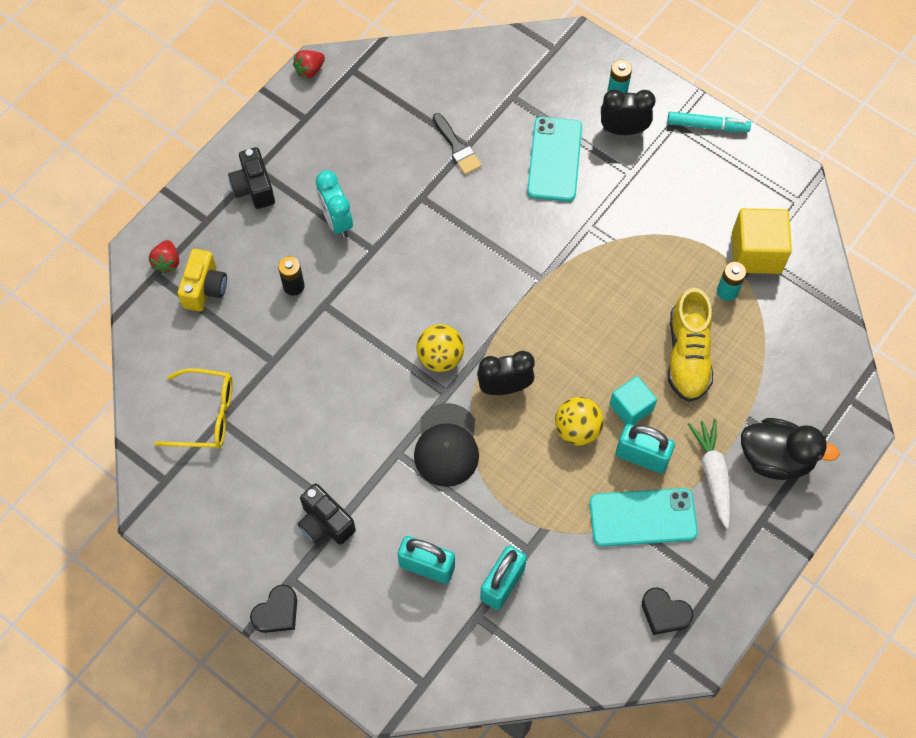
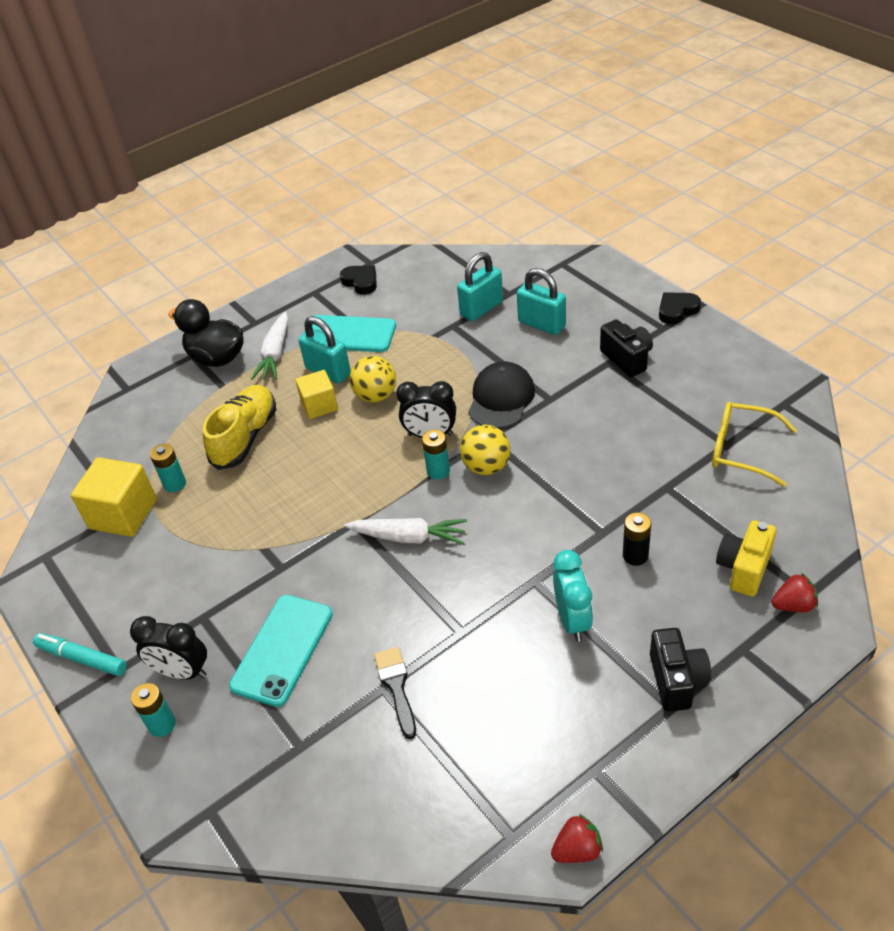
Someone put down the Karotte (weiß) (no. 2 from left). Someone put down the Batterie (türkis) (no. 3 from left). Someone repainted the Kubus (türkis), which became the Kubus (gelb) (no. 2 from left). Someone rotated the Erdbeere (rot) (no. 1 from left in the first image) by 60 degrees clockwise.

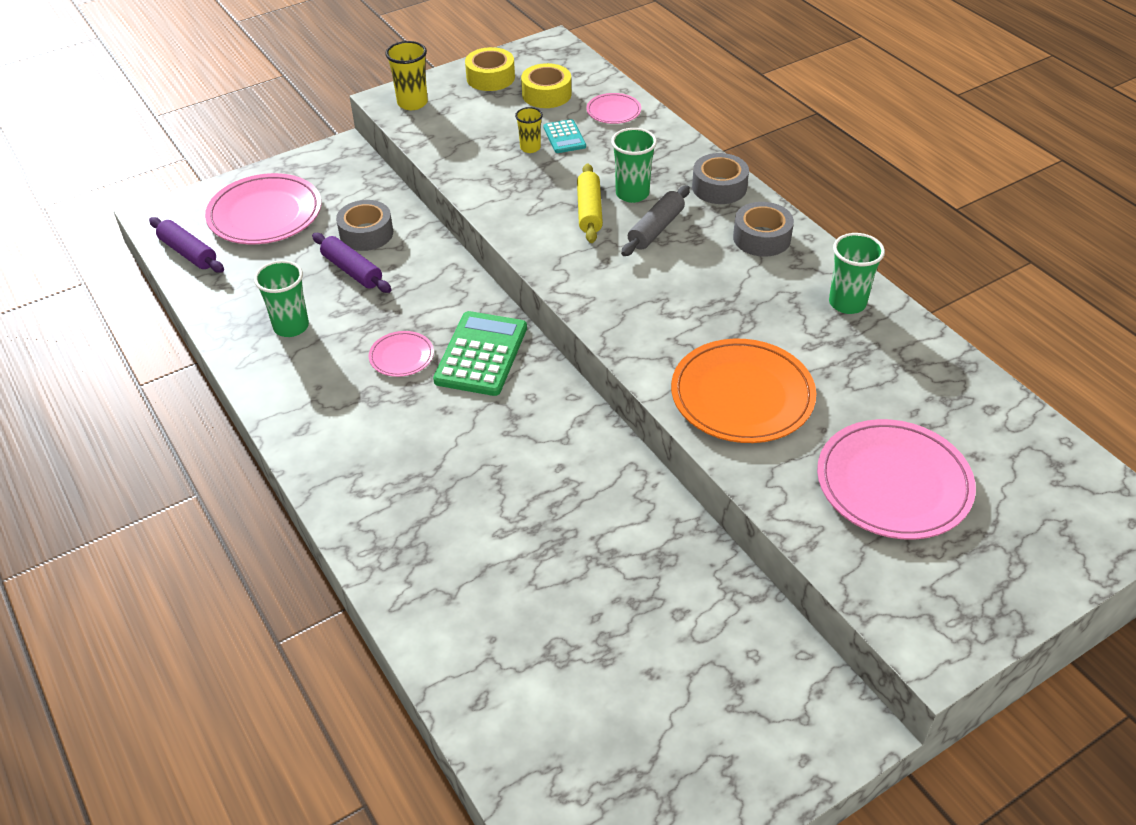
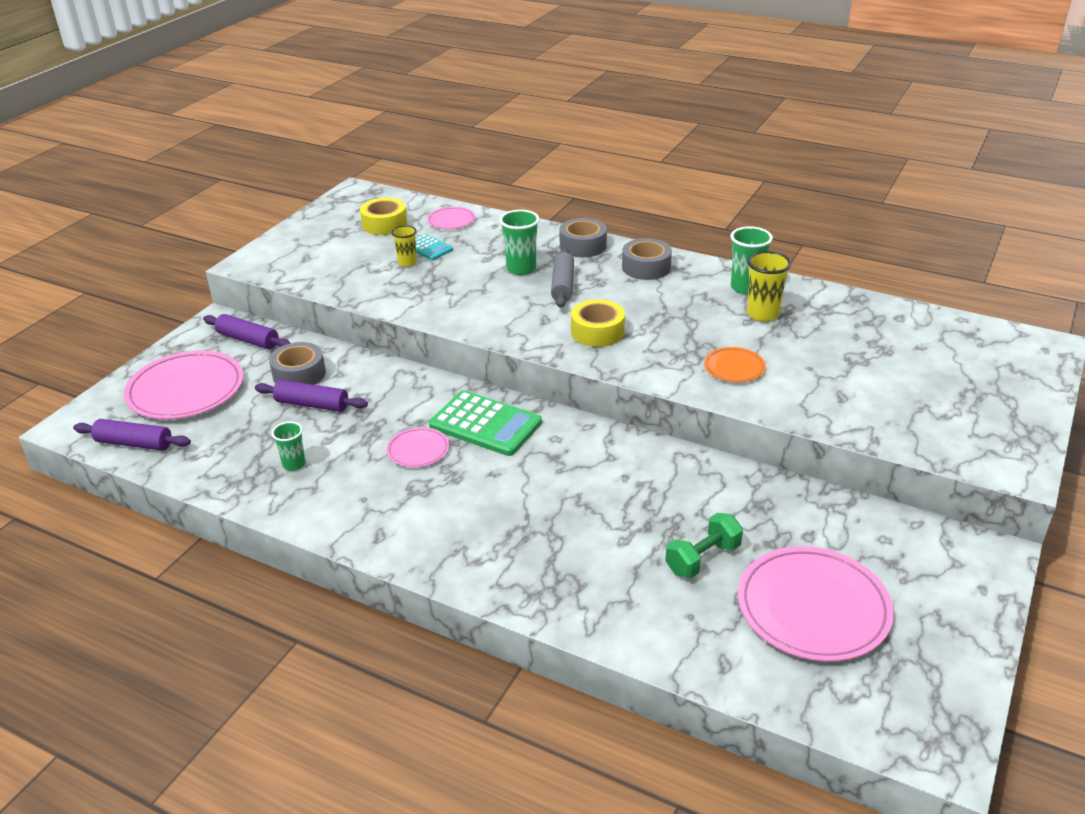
Someone took away the Nudelholz (gelb). Someone put down the Nudelholz (lila) (no. 2 from left). Someone put down the Hantel (grün). Someone carried the Becher (gelb) (no. 1 from left in the first image). Someone carried the Klebeband (gelb) (no. 1 from left in the first image). Someone carried the Teller (rosa) (no. 4 from left). Someone rotated the Taschenrechner (grün) by 135 degrees clockwise. Someone scaled the Becher (grün) (no. 1 from left) by 0.64. Someone scaled the Teller (orange) by 0.50.

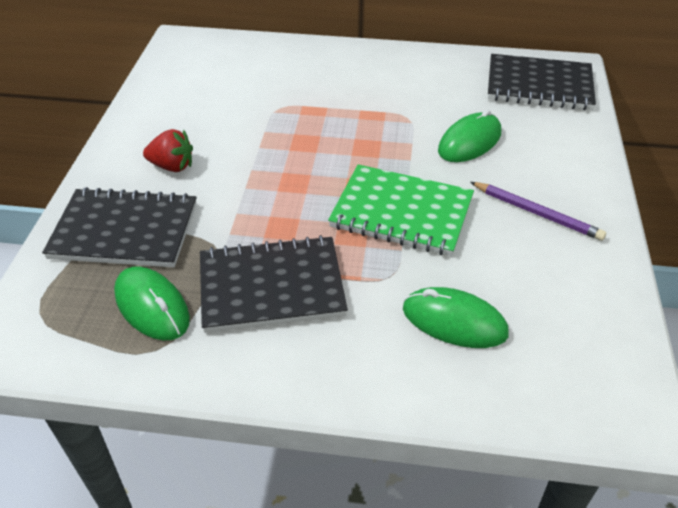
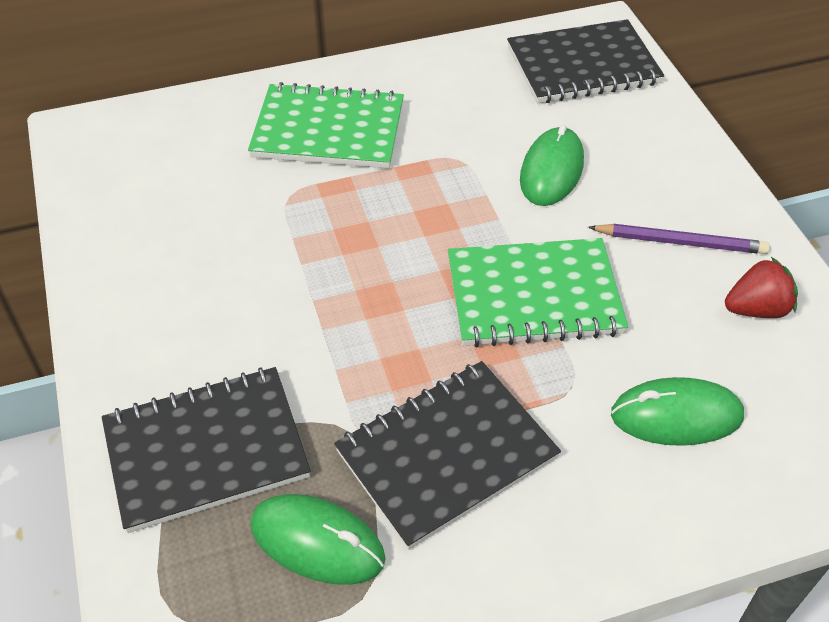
Someone put down the Notizbuch (grün) (no. 1 from left). Someone carried the Erdbeere (rot).

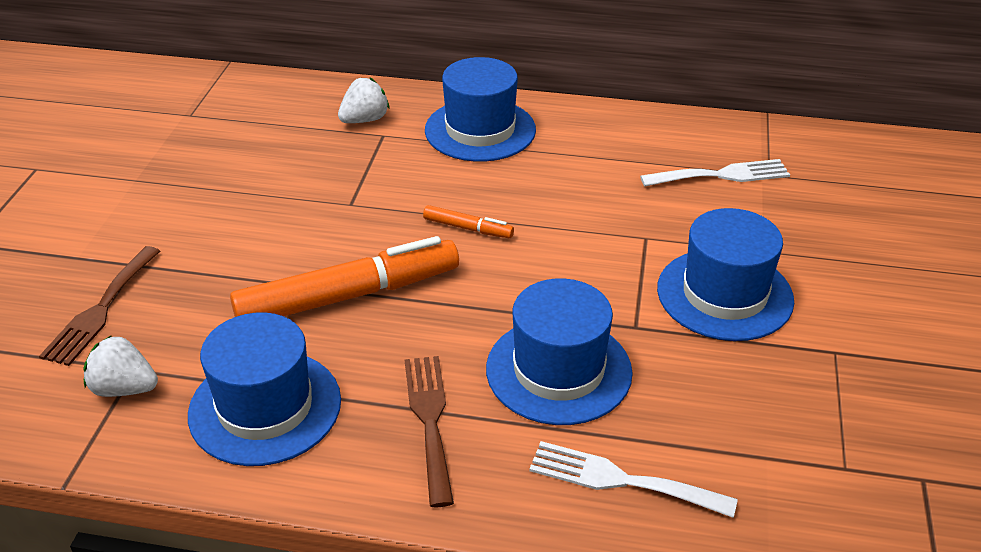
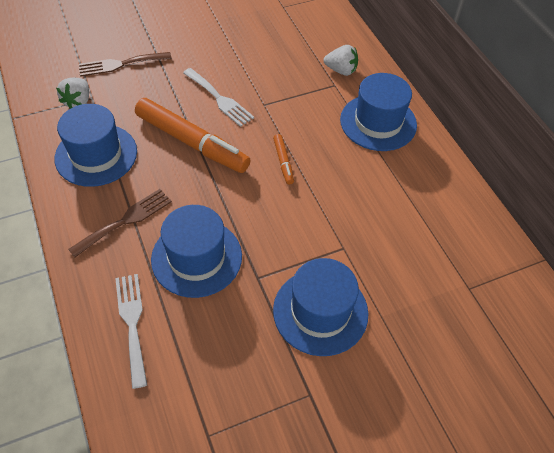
Someone carried the Gabel (weiß) (no. 2 from left). Someone rotated the Erdbeere (weiß) (no. 1 from left) by 150 degrees counterclockwise.

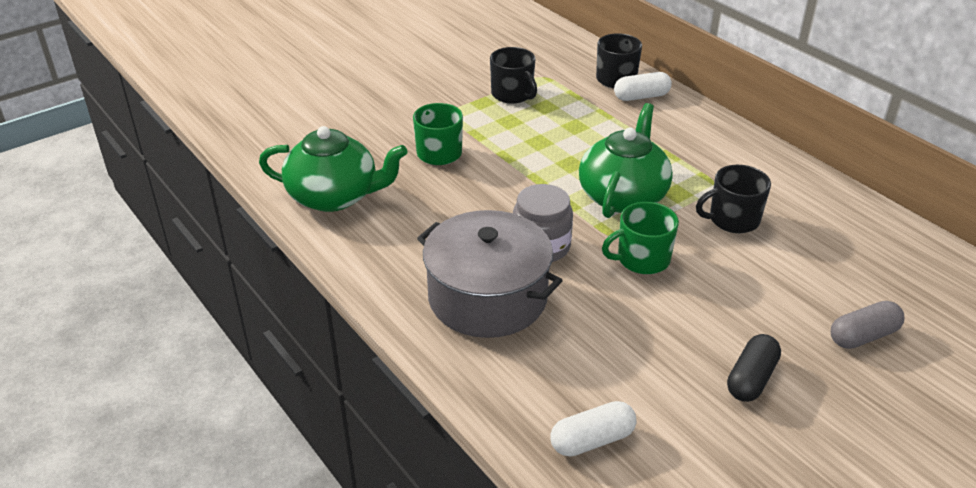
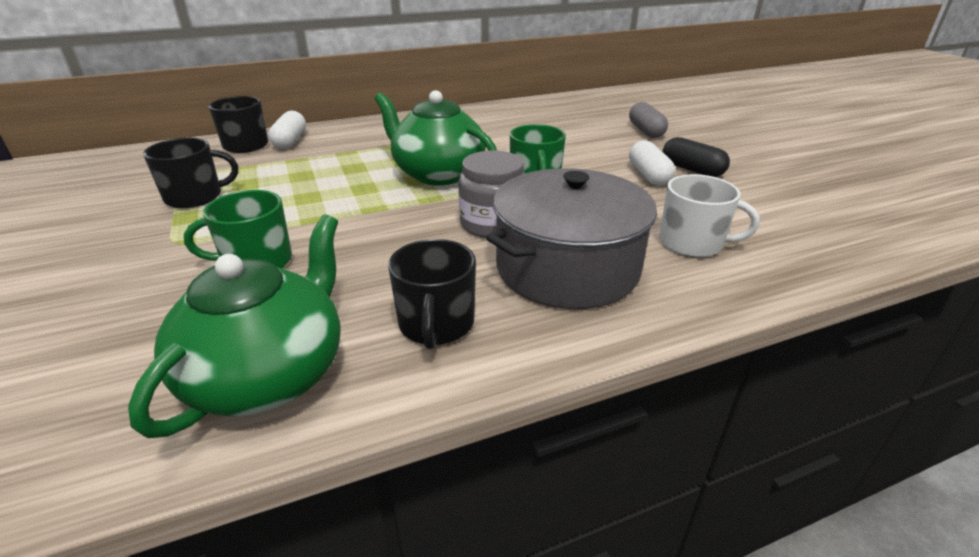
Someone put down the Tasse (weiß). Someone carried the Kapsel (weiß) (no. 1 from left in the first image). Someone carried the Tasse (schwarz) (no. 3 from left).

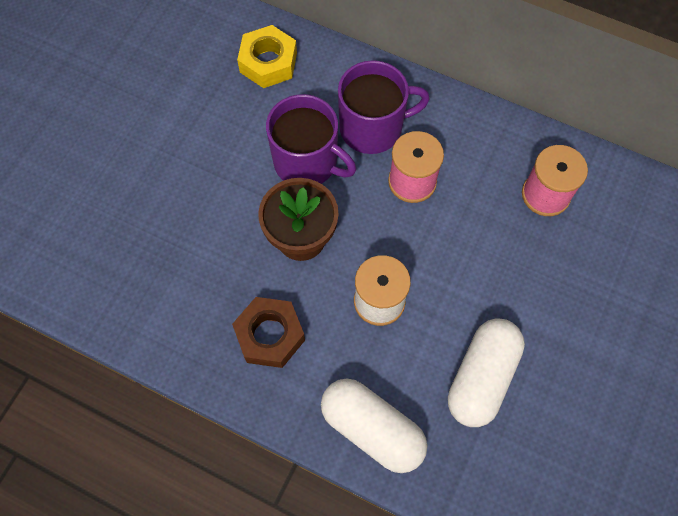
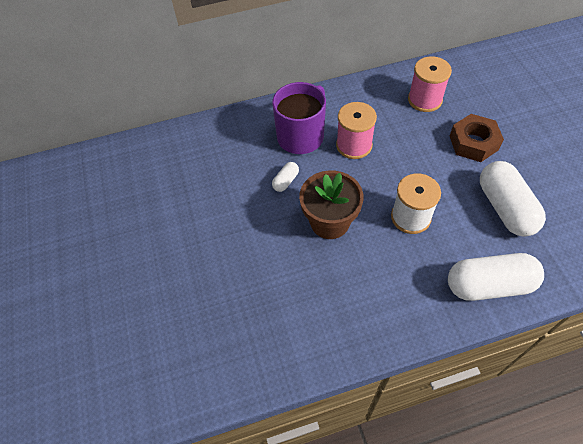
Someone took away the Sechskantmutter (gelb). Someone carried the Sechskantmutter (braun). Someone swapped the Tasse (lila) (no. 1 from left) for the Kapsel (weiß) (no. 1 from left).

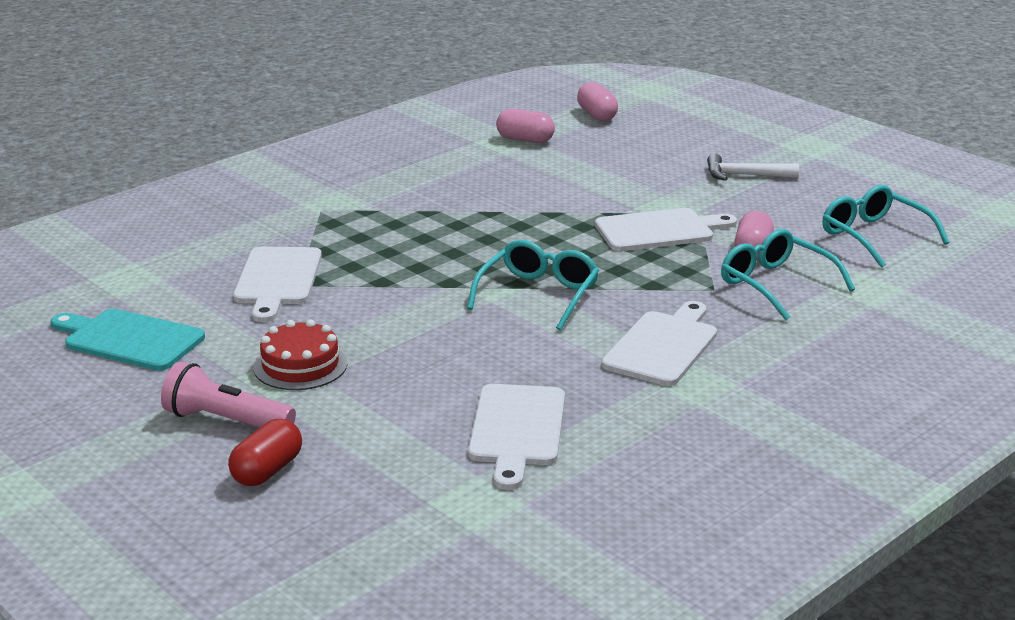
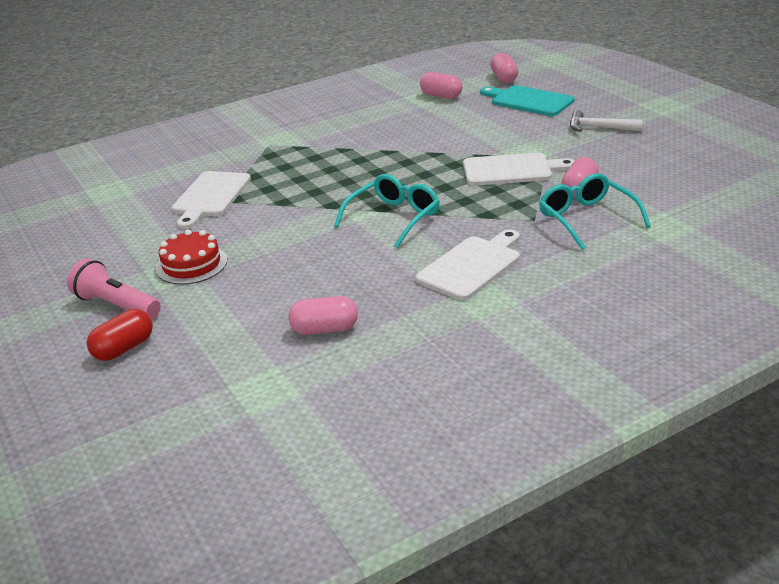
Someone took away the Brille (türkis) (no. 3 from left). Someone carried the Schneidebrett (türkis). Someone swapped the Schneidebrett (weiß) (no. 2 from left) for the Kapsel (rosa) (no. 1 from left).

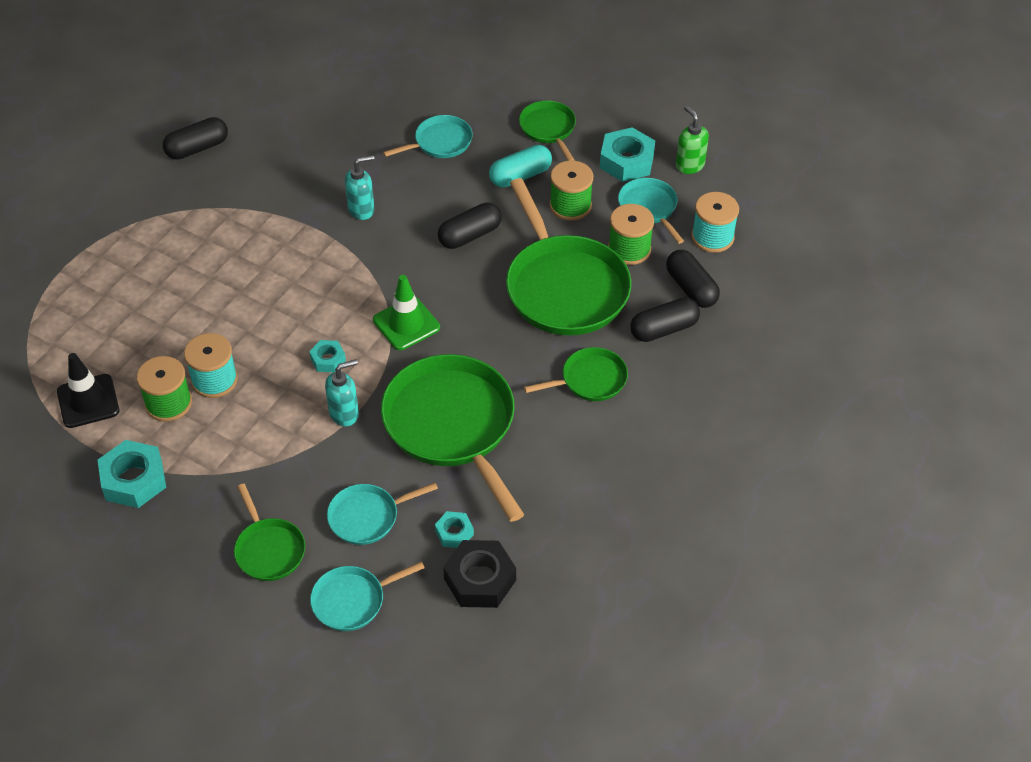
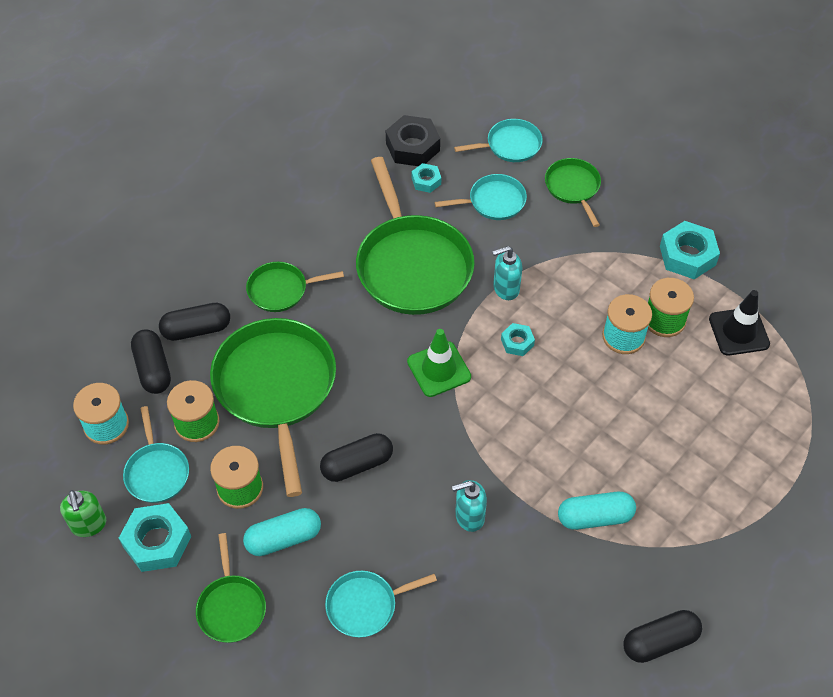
Someone put down the Kapsel (türkis) (no. 2 from left).

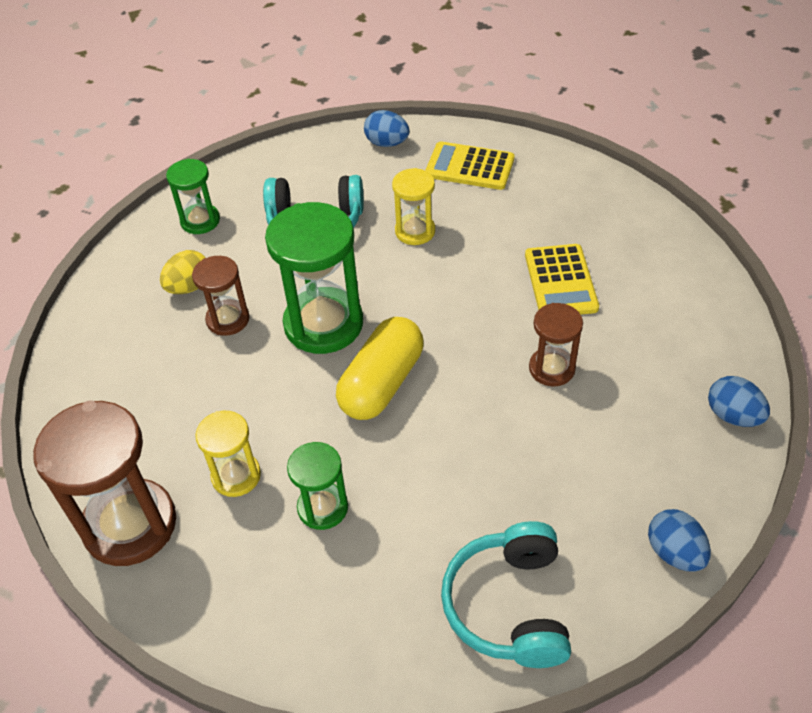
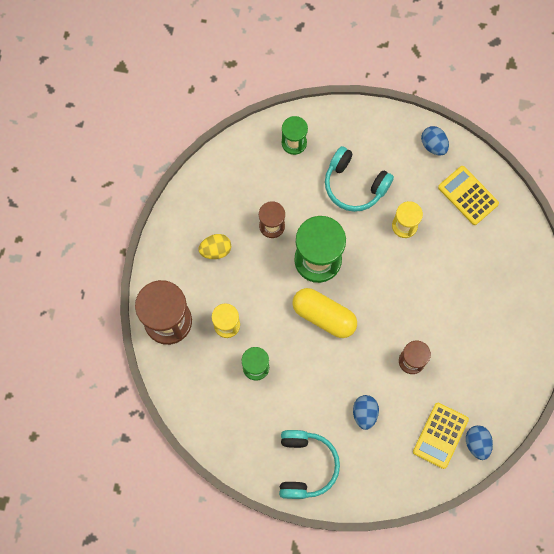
Someone carried the Ei (gelb). Someone carried the Taschenrechner (gelb) (no. 2 from left in the first image). Someone carried the Ei (blau) (no. 2 from left in the first image). Someone rotated the Kapsel (gelb) by 60 degrees clockwise. Someone rotated the Kopfhörer (türkis) (no. 2 from left in the first image) by 150 degrees clockwise.

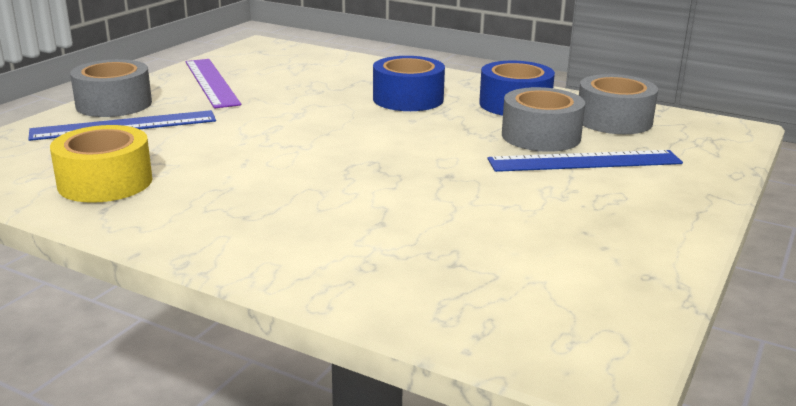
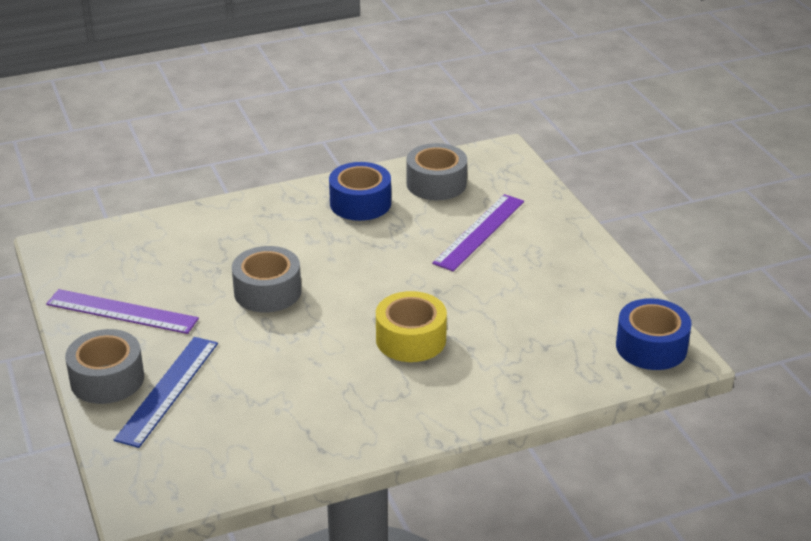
Someone carried the Klebeband (gelb). Someone carried the Klebeband (blau) (no. 1 from left in the first image). Someone carried the Klebeband (grau) (no. 2 from left). Someone repainted the Lineal (blau) (no. 2 from left), which became the Lineal (lila) (no. 2 from left).

